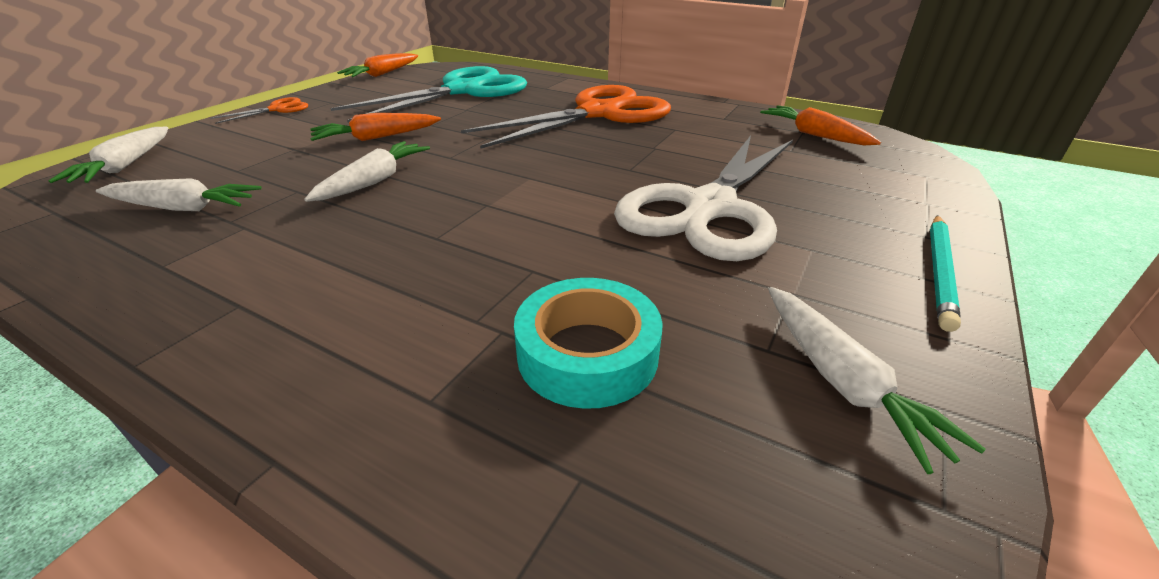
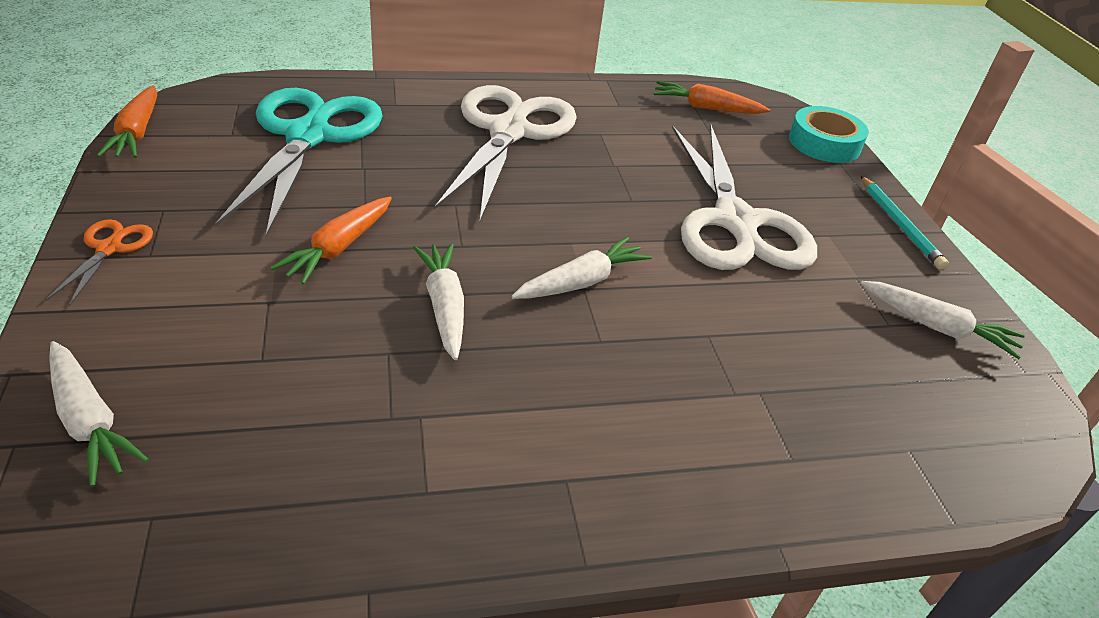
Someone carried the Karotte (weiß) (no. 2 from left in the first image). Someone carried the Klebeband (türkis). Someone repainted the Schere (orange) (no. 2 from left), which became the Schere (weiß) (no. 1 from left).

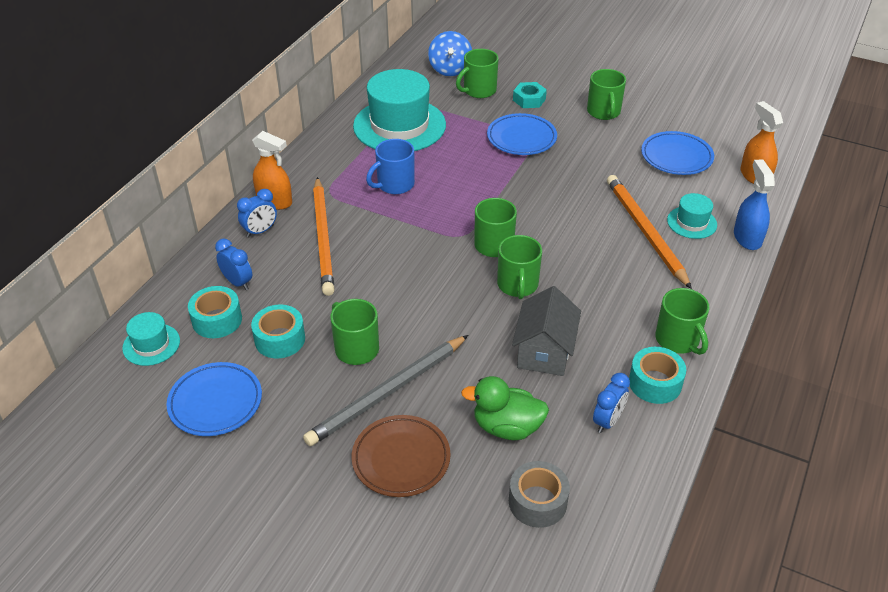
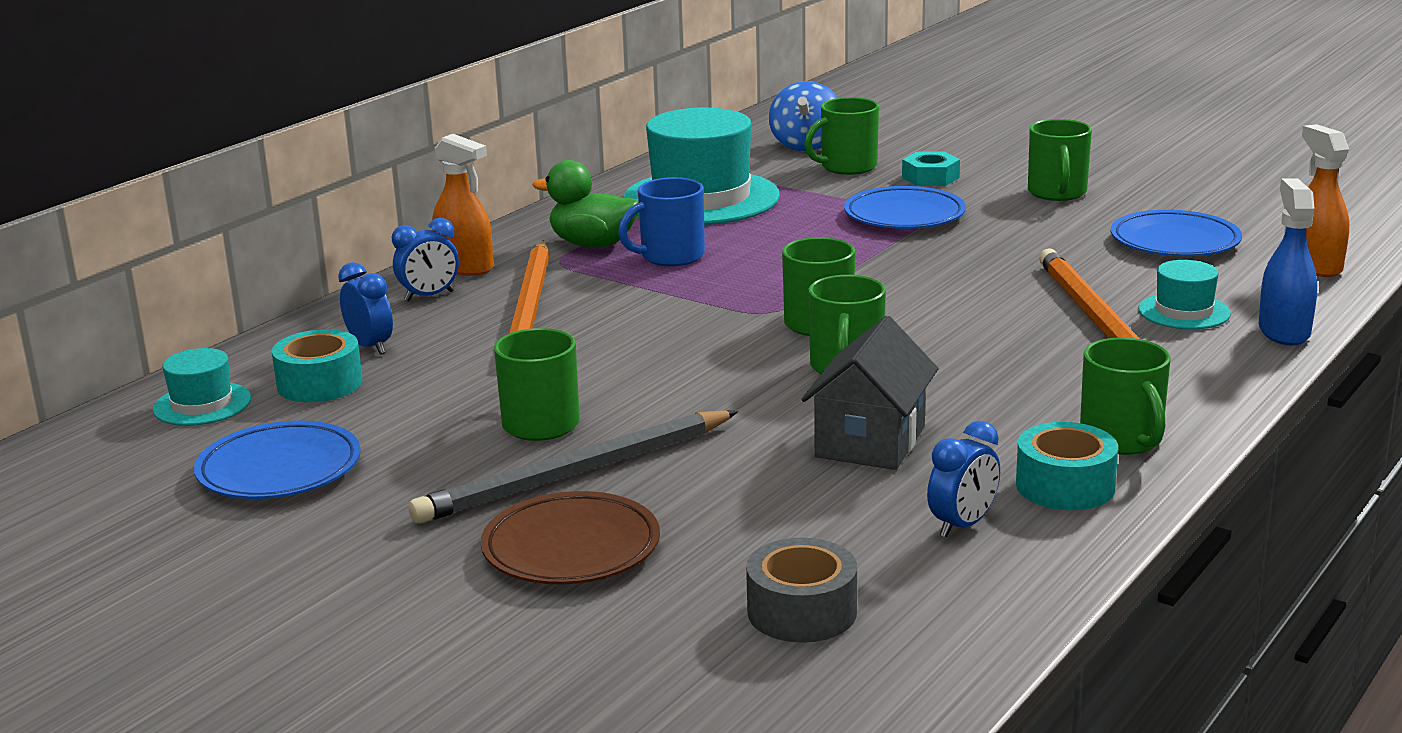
Someone took away the Klebeband (türkis) (no. 2 from left). Someone carried the Ente (grün).

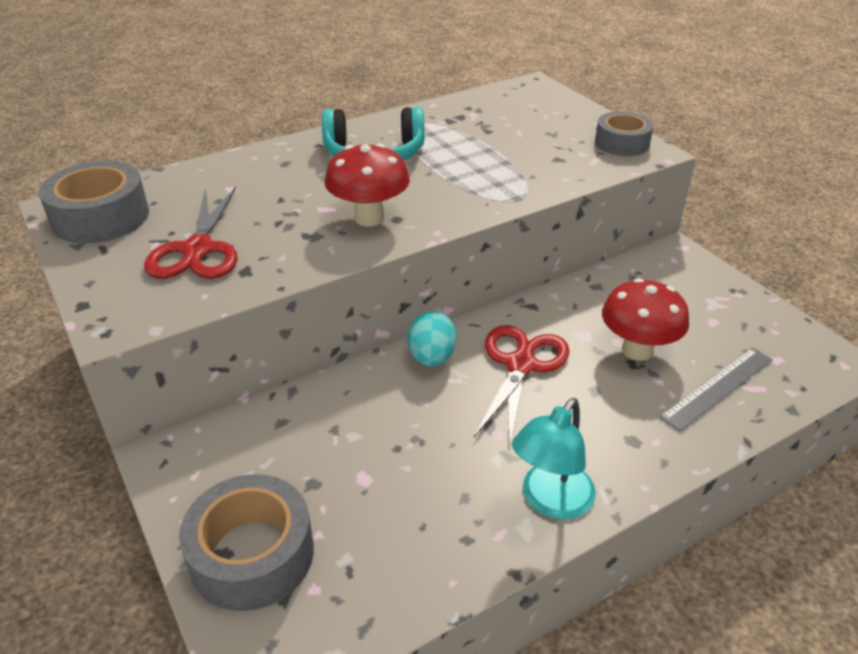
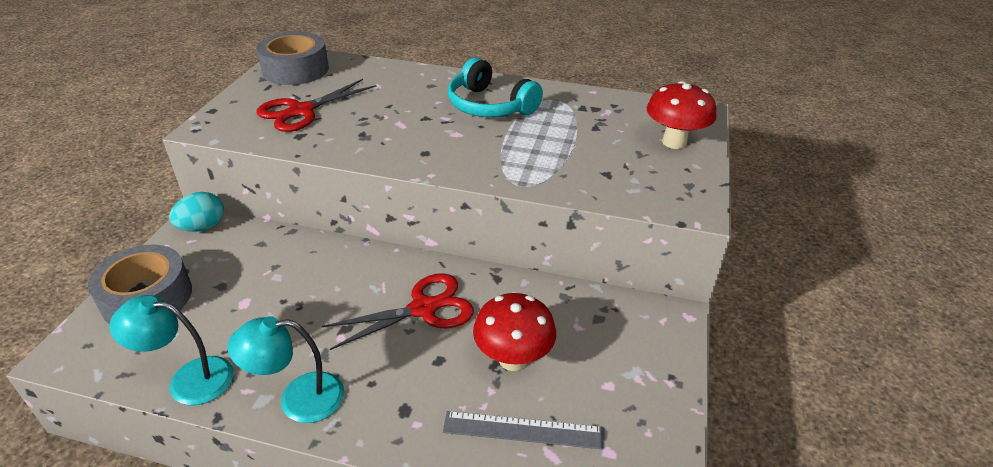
Someone took away the Klebeband (grau) (no. 3 from left). Someone put down the Lampe (türkis) (no. 1 from left). Someone carried the Pilz (rot) (no. 1 from left in the first image). Someone carried the Ei (türkis).

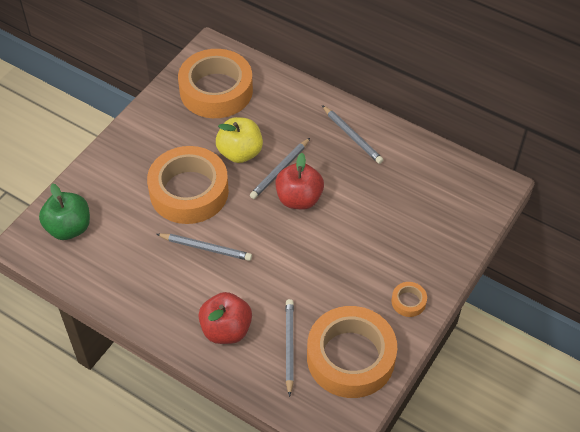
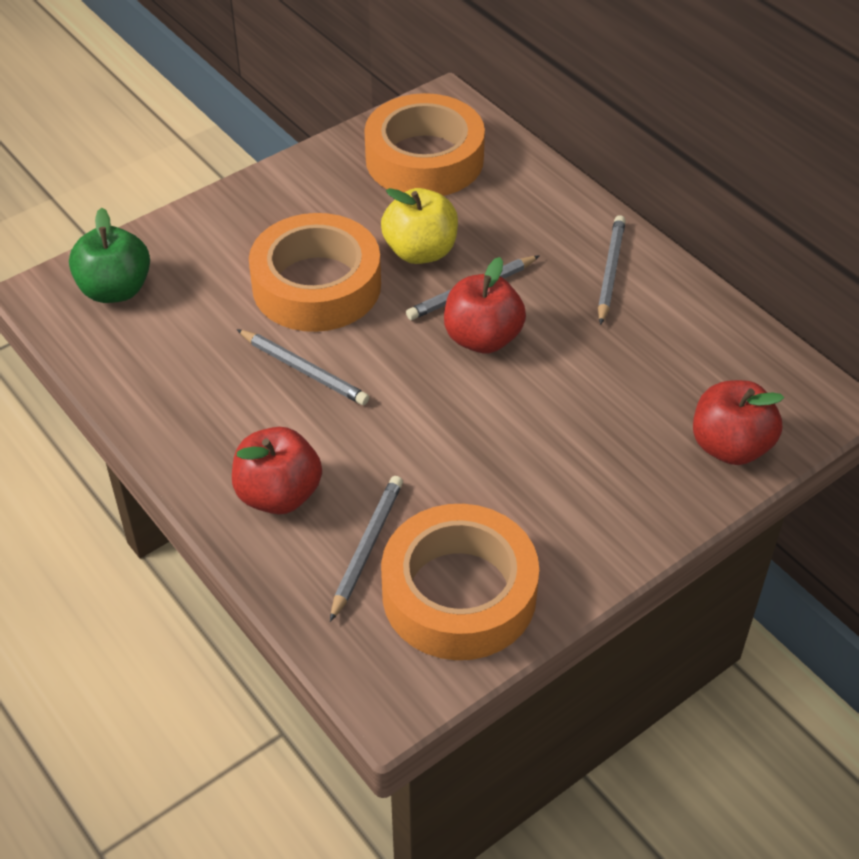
Someone took away the Klebeband (orange) (no. 4 from left). Someone put down the Apfel (rot) (no. 3 from left). Someone rotated the Bleistift (grau) (no. 4 from left) by 150 degrees counterclockwise.

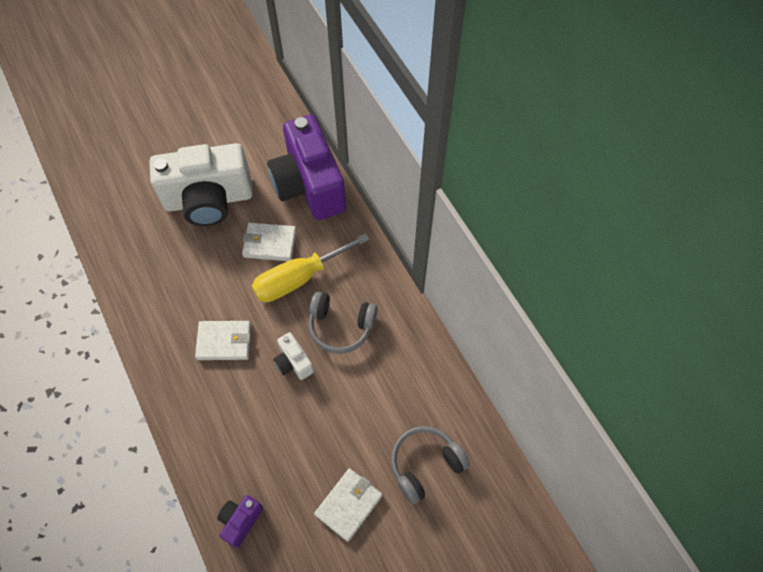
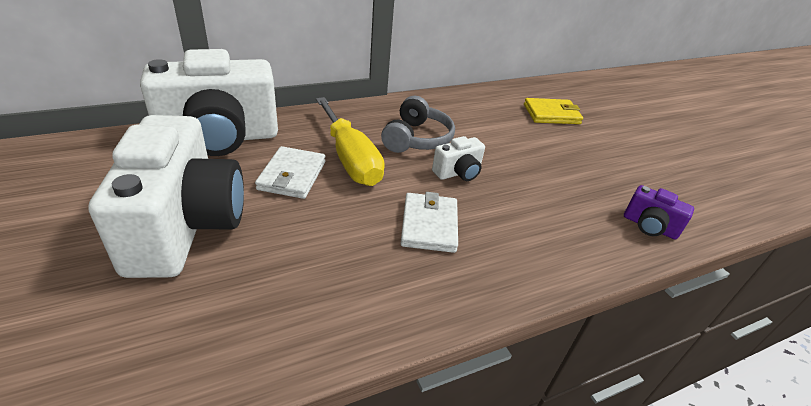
Someone took away the Geldbörse (weiß) (no. 3 from left). Someone swapped the Kopfhörer (grau) (no. 2 from left) for the Geldbörse (gelb). Someone repainted the Kamera (lila) (no. 2 from left), which became the Kamera (weiß) (no. 2 from left).

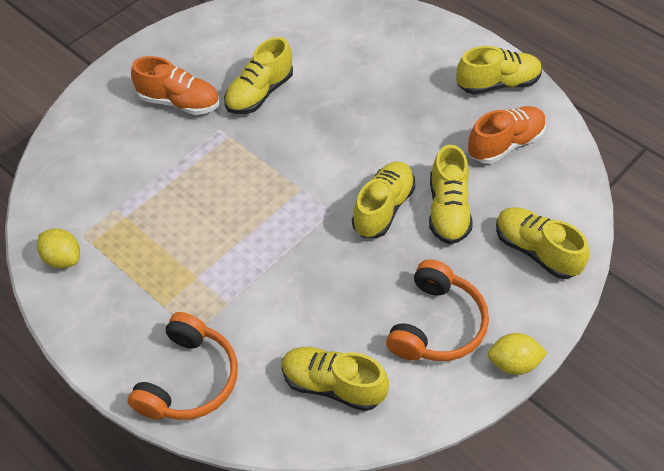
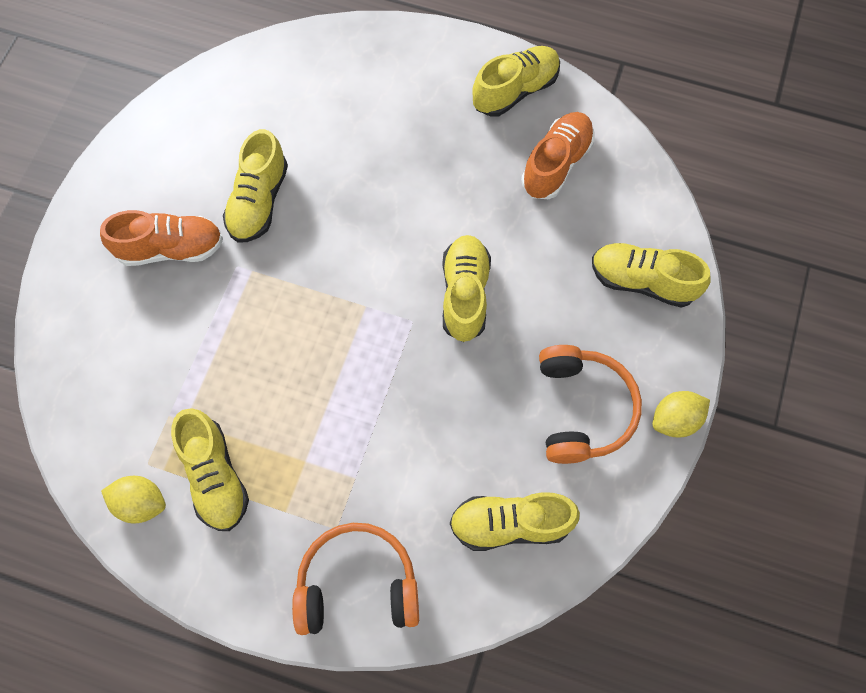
Someone carried the Schuh (gelb) (no. 4 from left in the first image). Someone rotated the Kopfhörer (orange) (no. 1 from left) by 90 degrees counterclockwise.

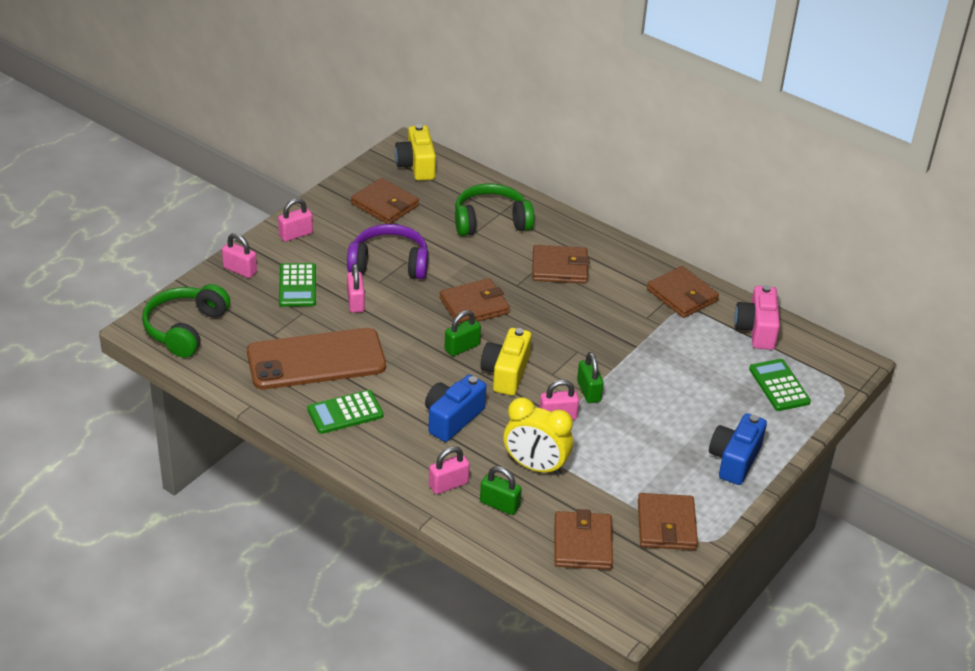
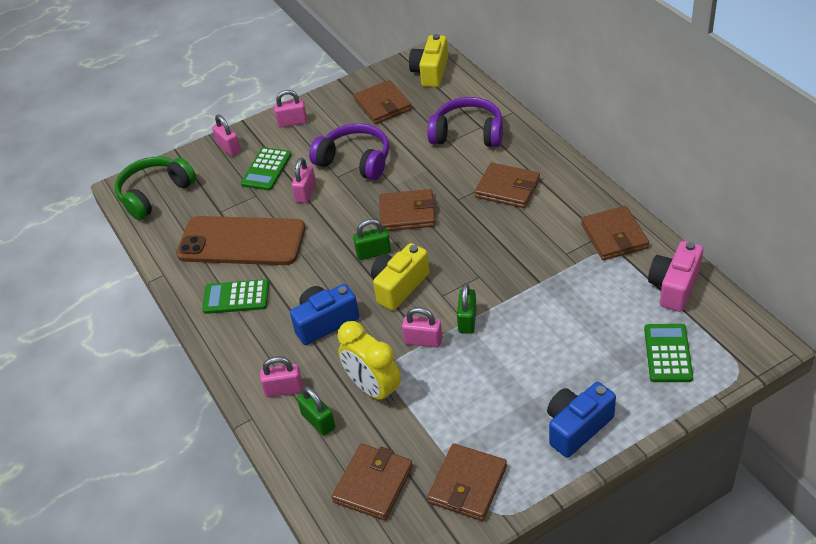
Someone repainted the Kopfhörer (grün) (no. 2 from left), which became the Kopfhörer (lila) (no. 2 from left).

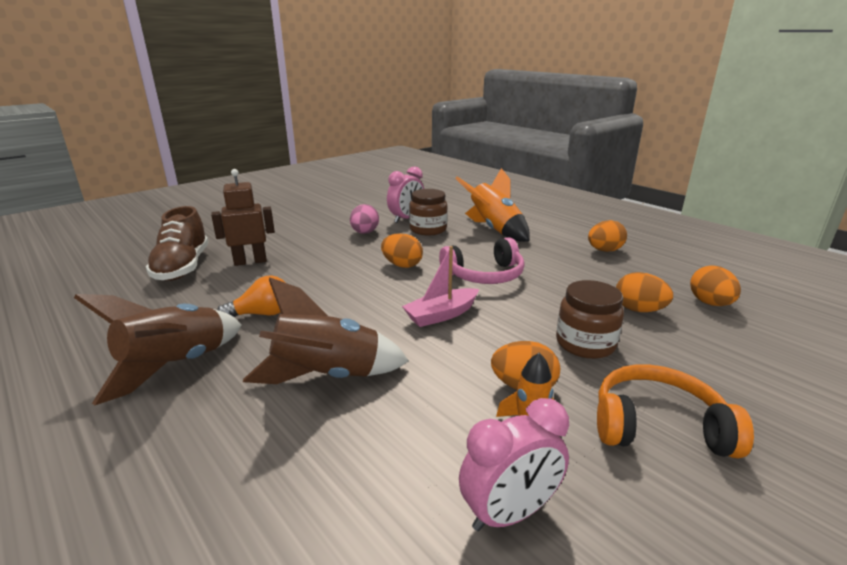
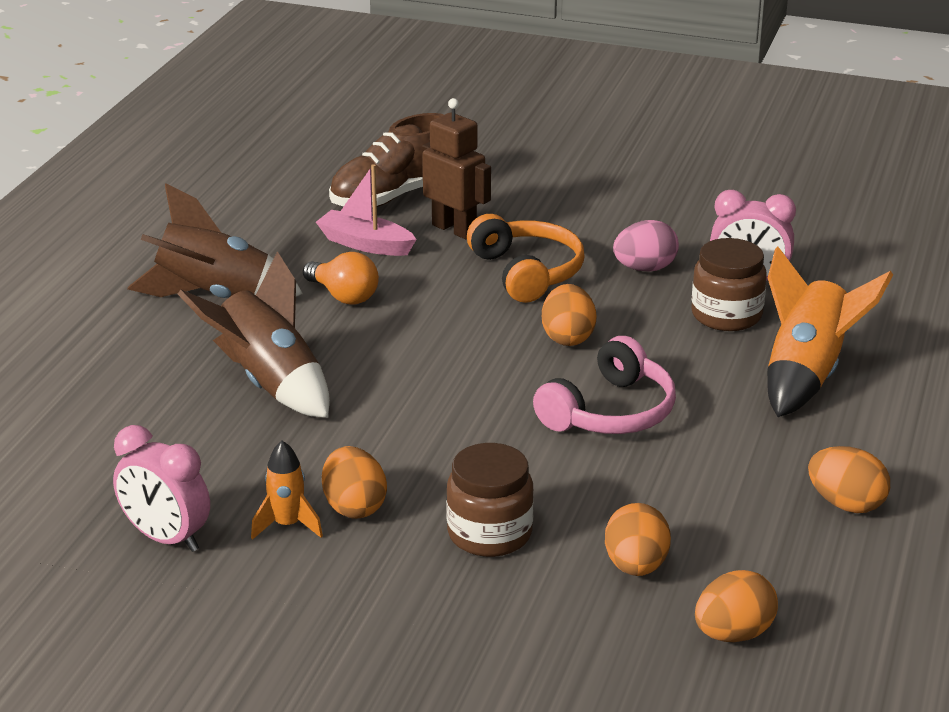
Someone carried the Boot (rosa). Someone carried the Kopfhörer (orange). Someone rotated the Kopfhörer (rosa) by 90 degrees counterclockwise.

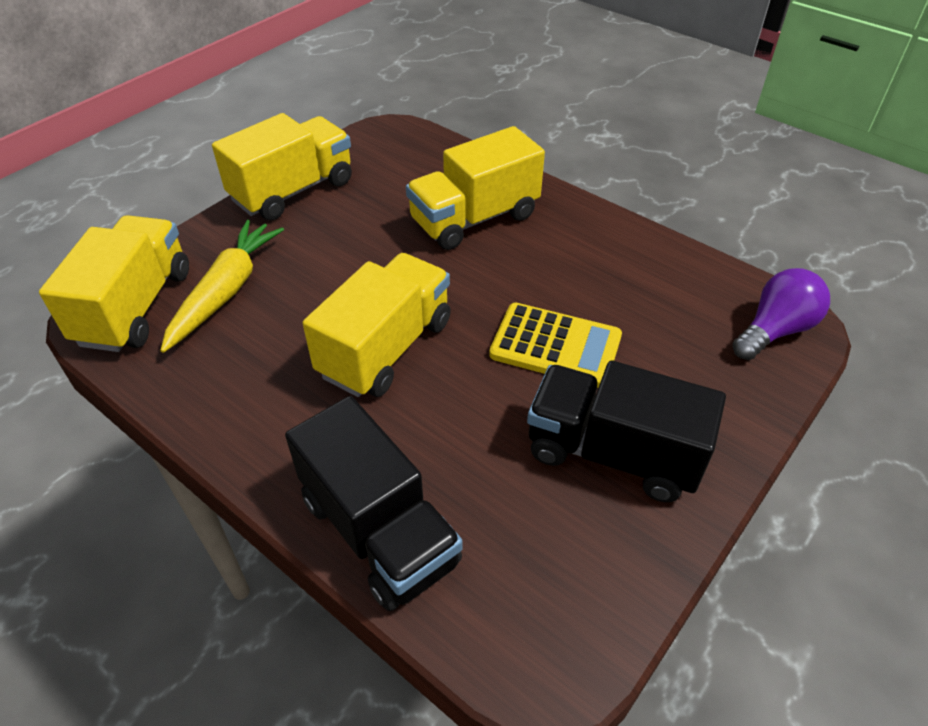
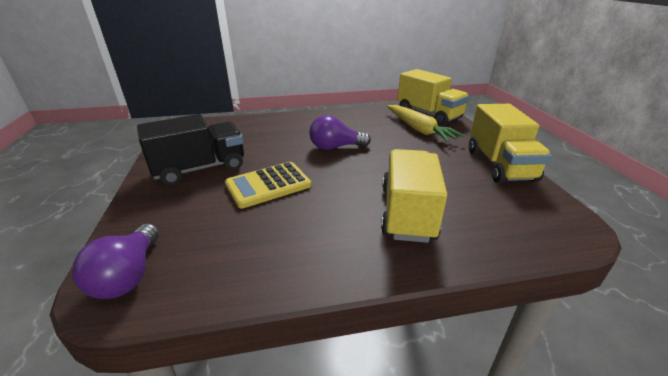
Someone took away the Lastwagen (schwarz) (no. 1 from left). Someone swapped the Lastwagen (gelb) (no. 3 from left) for the Glühbirne (lila) (no. 2 from left).

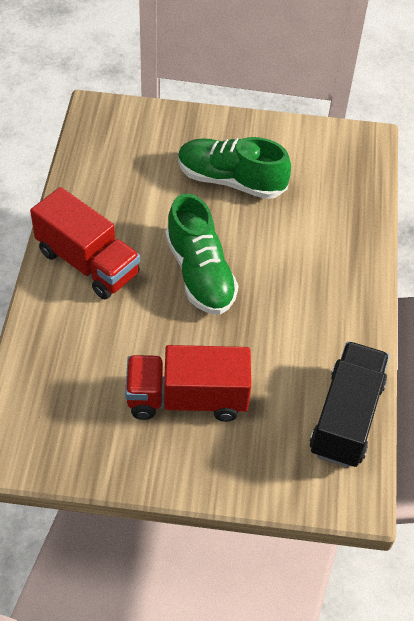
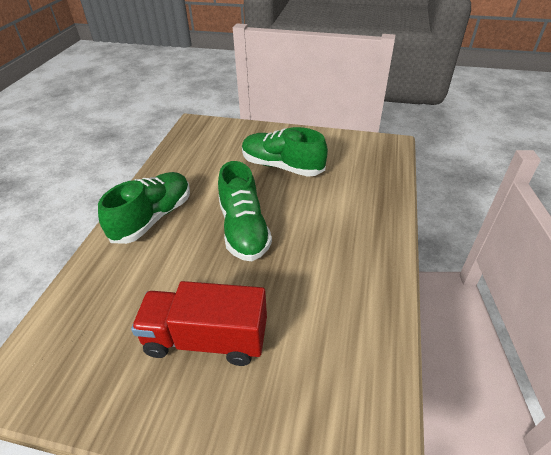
Someone took away the Lastwagen (schwarz). Someone swapped the Lastwagen (rot) (no. 1 from left) for the Schuh (grün) (no. 1 from left).

